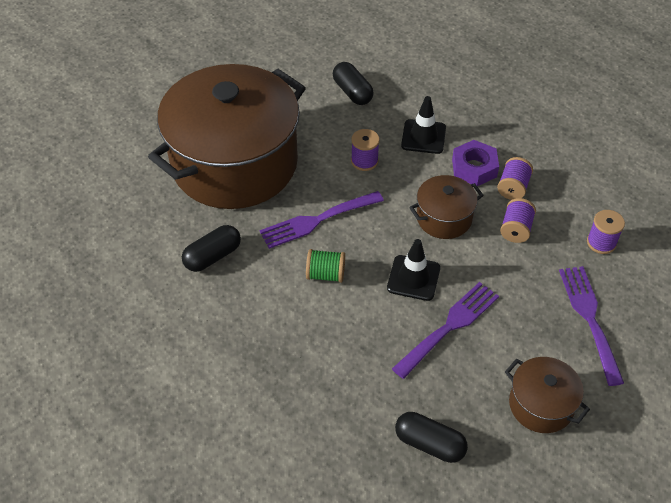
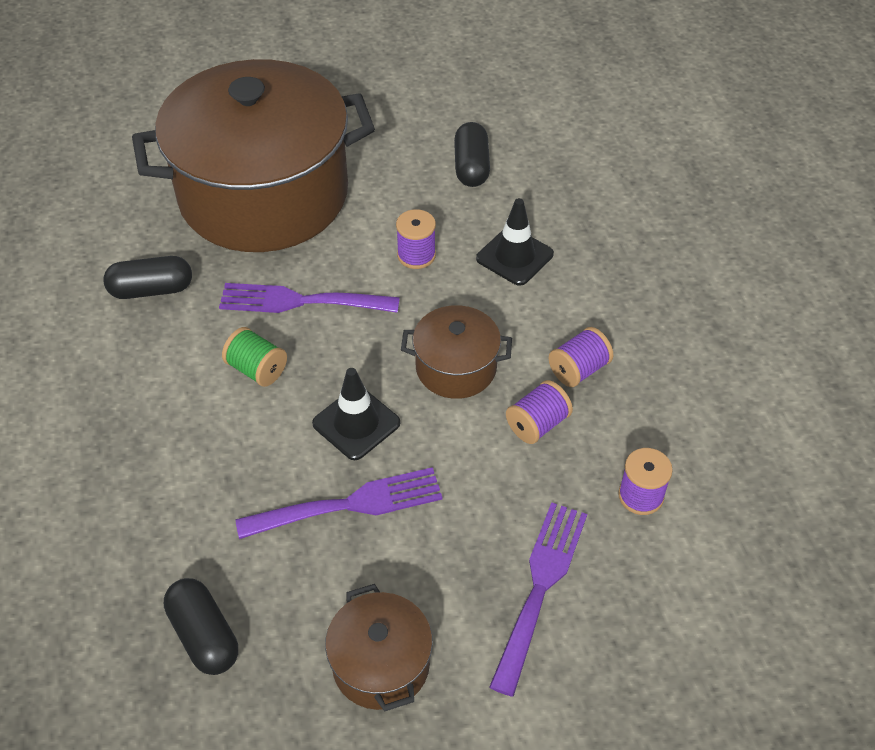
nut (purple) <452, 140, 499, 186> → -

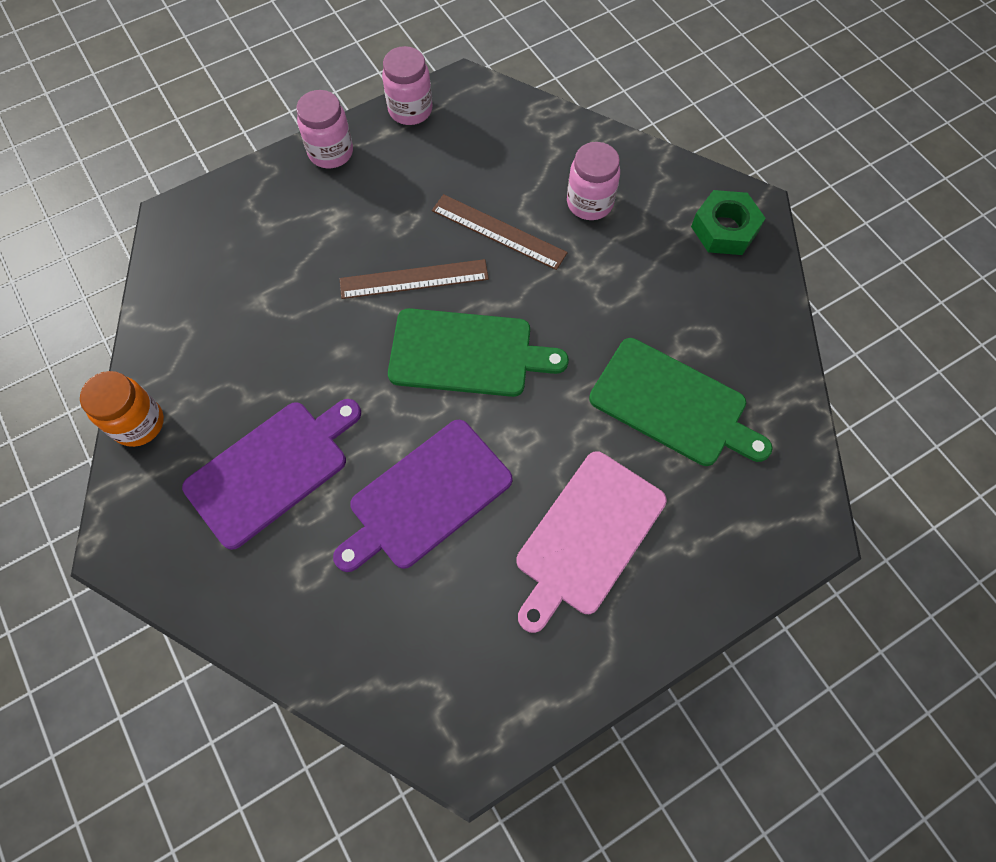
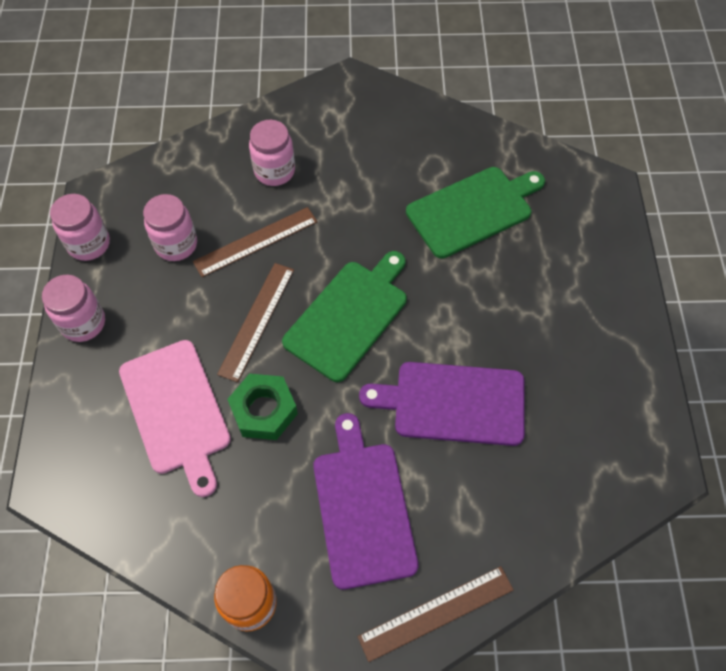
nut (green) <691, 190, 766, 255> → nut (green) <227, 374, 298, 440>, relocated
cutting board (purple) <333, 420, 513, 572> → cutting board (purple) <359, 362, 525, 446>, 105 degrees clockwise
cutting board (pink) <516, 451, 667, 633> → cutting board (pink) <119, 340, 231, 497>, relocated
- → jar (pink) <143, 194, 197, 261>
- → ruler (brown) <358, 566, 514, 662>

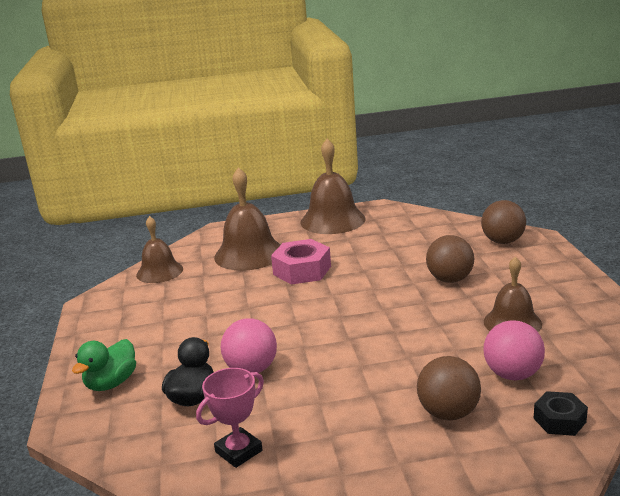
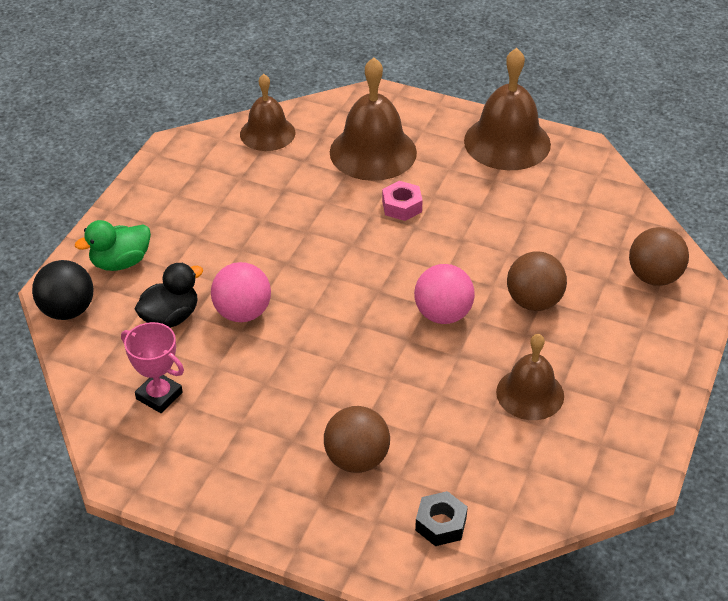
nut (pink) <271, 239, 331, 285> → nut (pink) <382, 181, 423, 221>, x0.60
ball (pink) <483, 320, 545, 380> → ball (pink) <414, 264, 475, 324>, relocated
trophy (pink) <196, 368, 264, 468> → trophy (pink) <121, 322, 184, 413>, 45 degrees clockwise
- → ball (black) <32, 260, 94, 320>

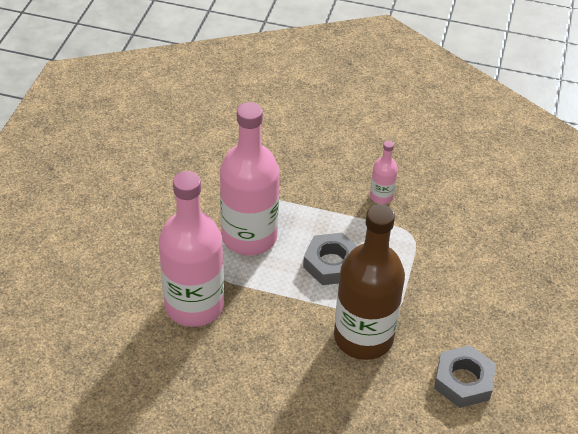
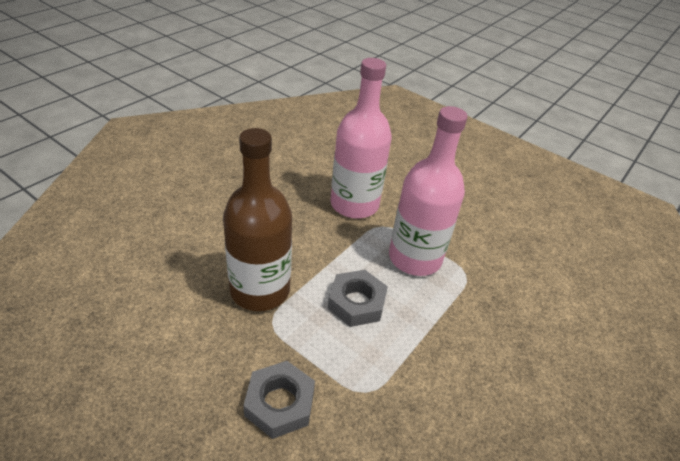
bottle (pink) <370, 141, 398, 204> → -
nut (grey) <434, 345, 496, 408> → nut (grey) <243, 361, 315, 439>, relocated

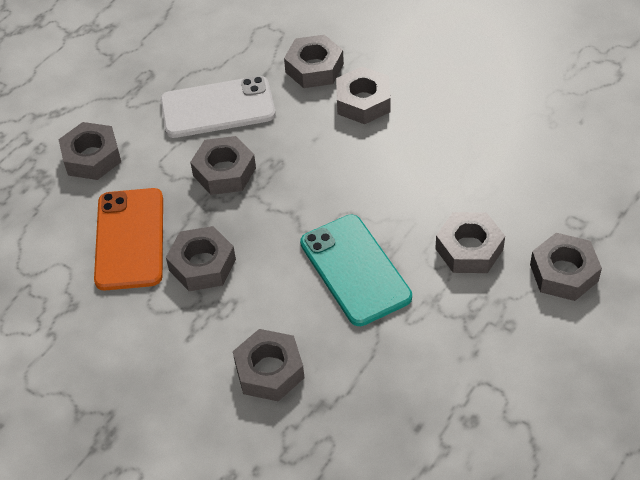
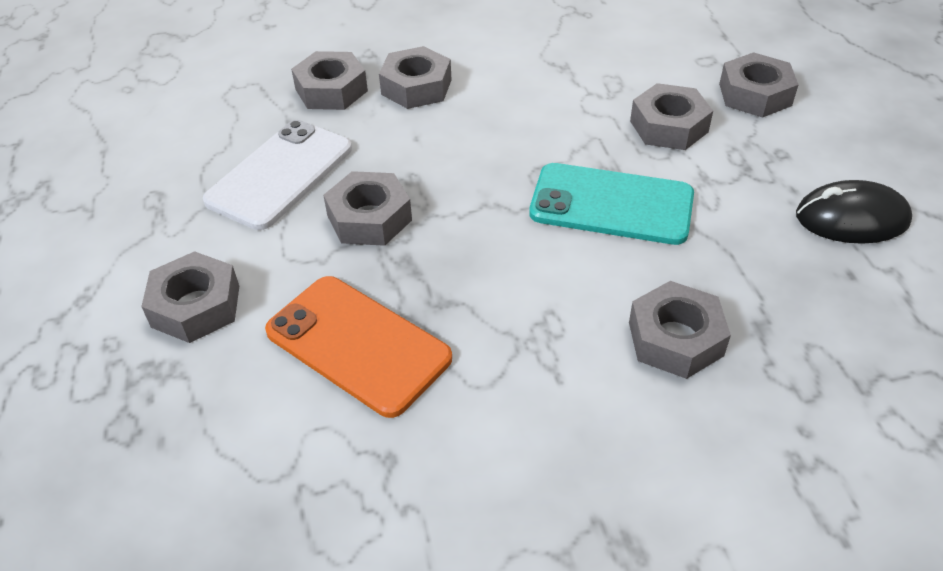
nut (grey) <166, 226, 236, 291> → -
- → mouse (black) <796, 180, 912, 244>

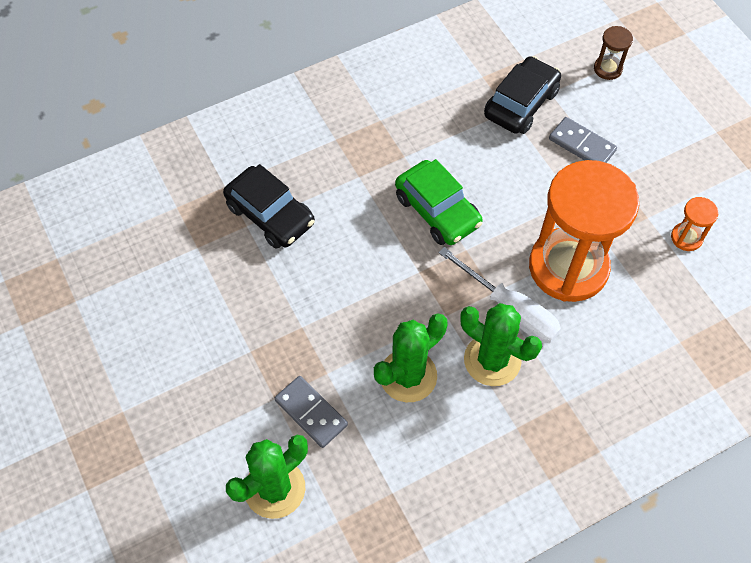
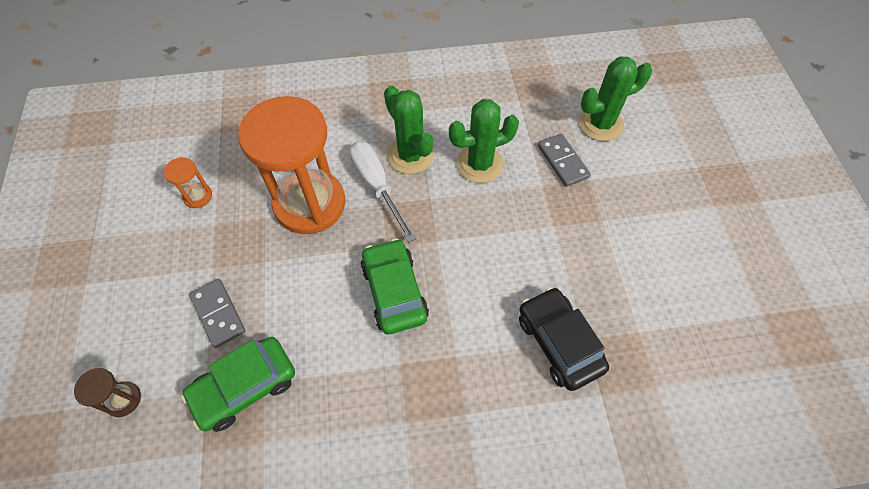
car (black) <484, 56, 561, 134> → car (green) <181, 337, 295, 432>

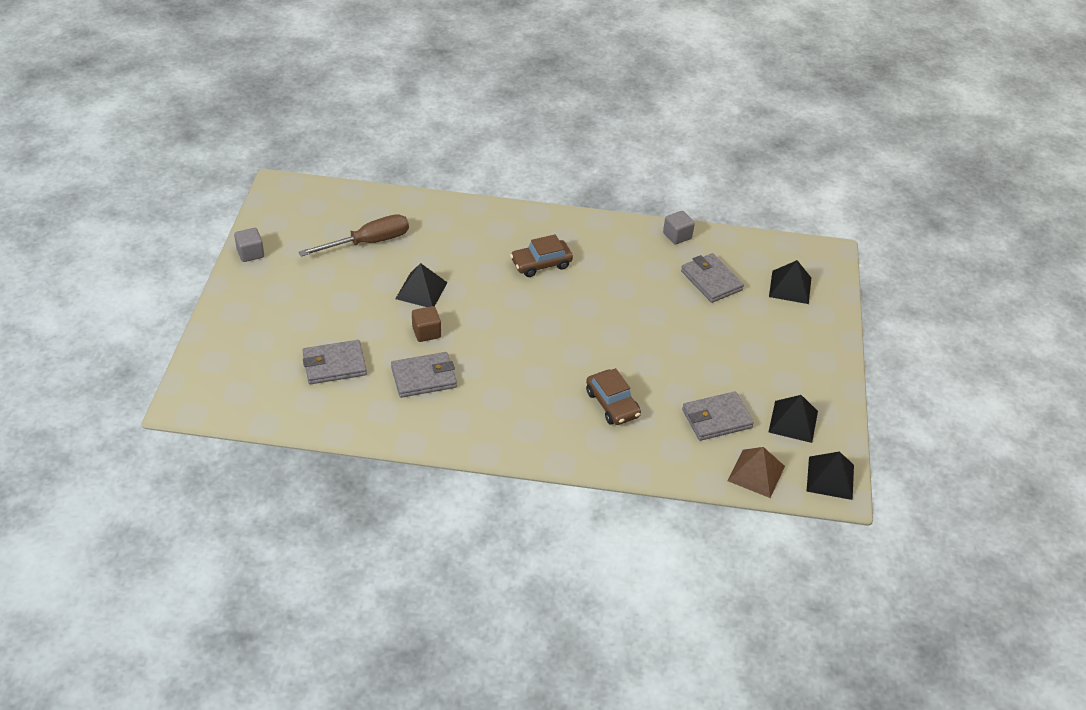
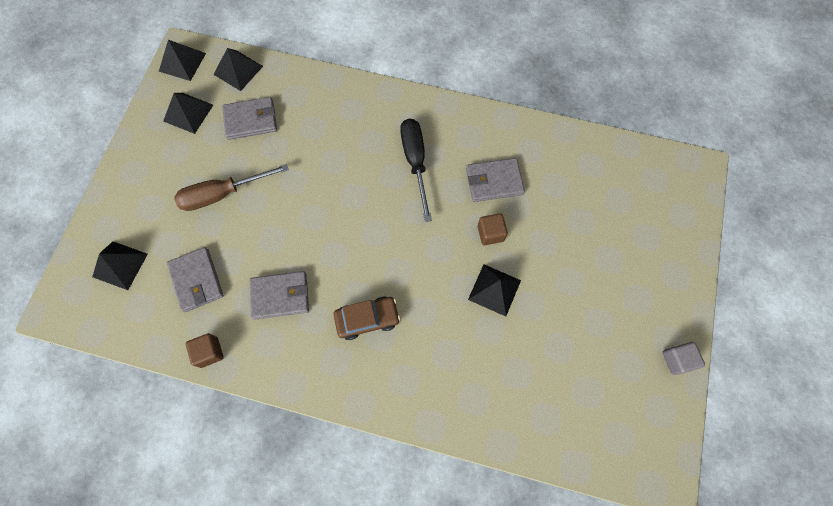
cube (grey) <663, 211, 695, 244> → cube (brown) <186, 333, 224, 368>
screwdriver (brown) <299, 214, 409, 257> → screwdriver (brown) <174, 164, 289, 211>, relocated
wallet (grey) <302, 340, 367, 384> → wallet (grey) <250, 271, 309, 320>, relocated
car (brown) <586, 368, 641, 425> → -
pyramid (brown) <727, 447, 785, 498> → pyramid (black) <213, 48, 263, 91>
- → screwdriver (black) <400, 119, 432, 222>

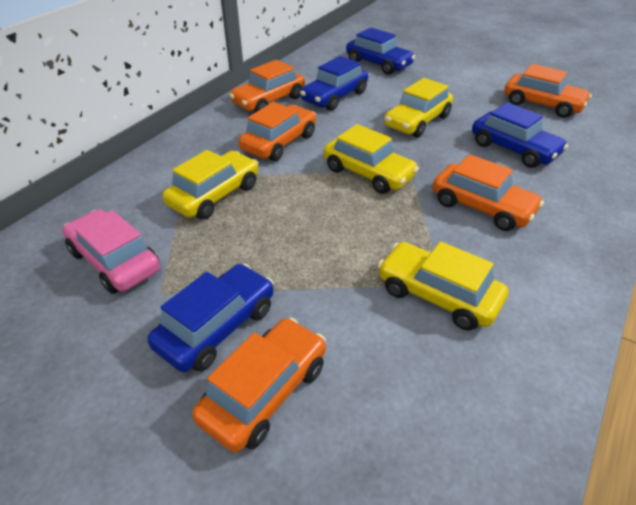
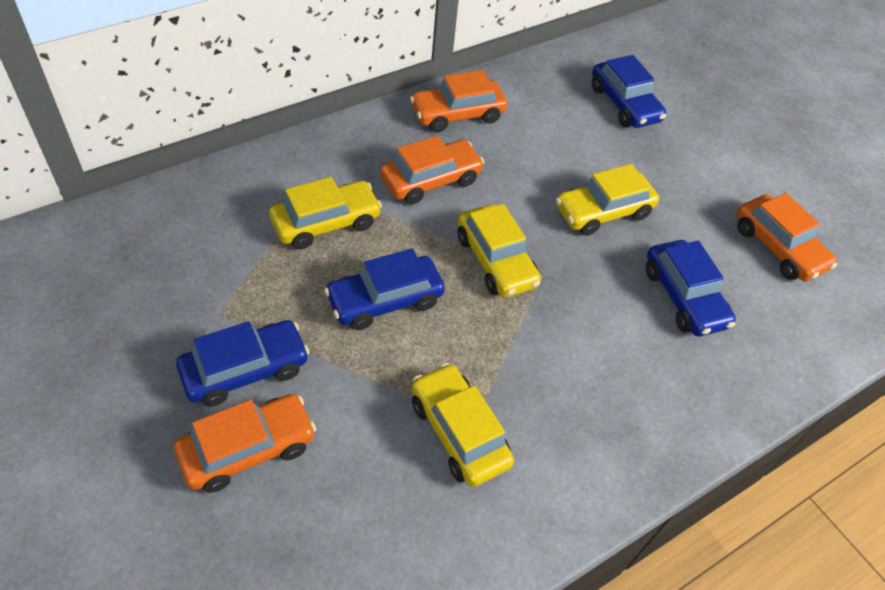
car (blue) <300, 56, 368, 111> → car (blue) <324, 248, 445, 330>, relocated
car (orange) <433, 154, 544, 231> → -
car (pink) <63, 209, 160, 294> → -

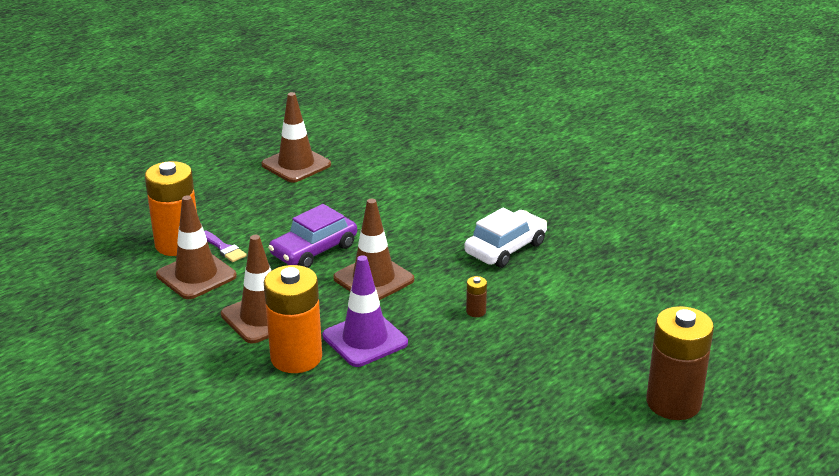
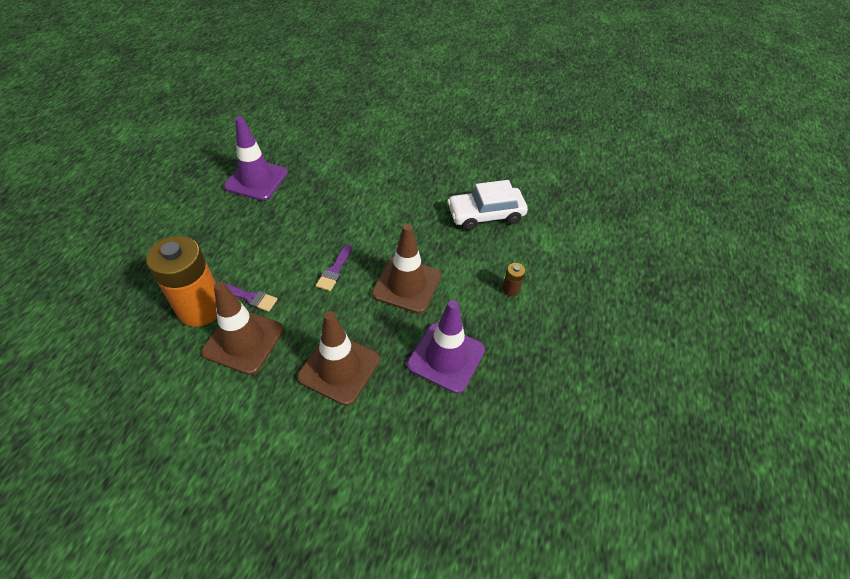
traffic cone (brown) <261, 92, 331, 183> → traffic cone (purple) <224, 116, 288, 201>
car (purple) <268, 204, 357, 268> → brush (purple) <316, 244, 352, 291>
car (white) <464, 208, 547, 268> → car (white) <447, 180, 528, 230>, 120 degrees counterclockwise
battery (orange) <264, 265, 322, 373> → -
battery (brown) <646, 306, 714, 420> → -

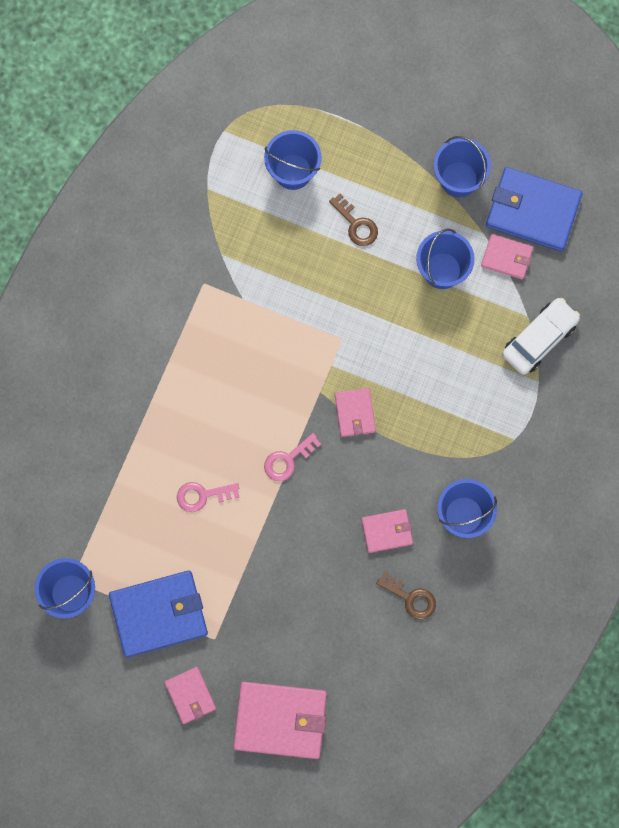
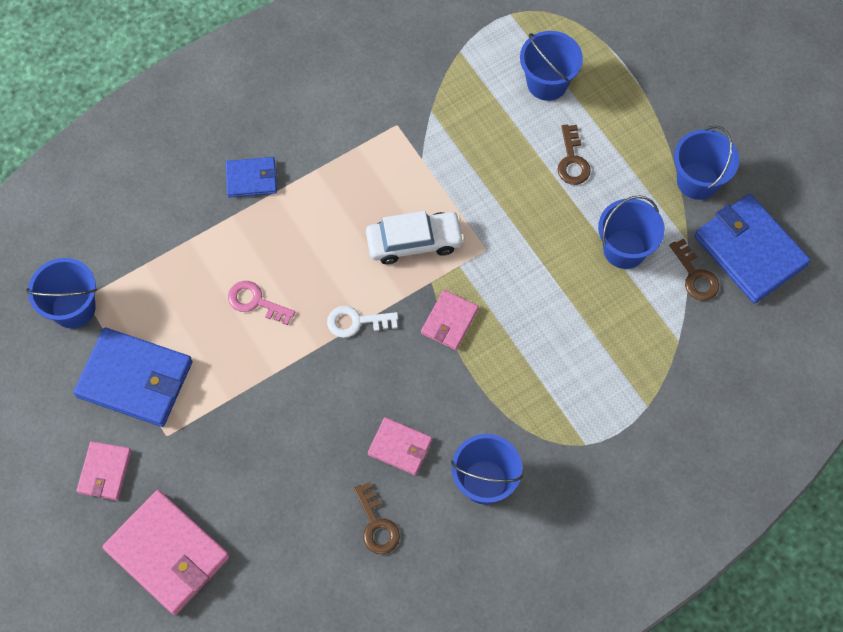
wallet (pink) <481, 234, 533, 279> → key (brown) <669, 238, 719, 301>
car (white) <502, 298, 580, 375> → car (white) <366, 211, 464, 264>, relocated
key (pink) <264, 433, 321, 481> → key (white) <327, 306, 398, 338>
- → wallet (blue) <225, 157, 277, 198>

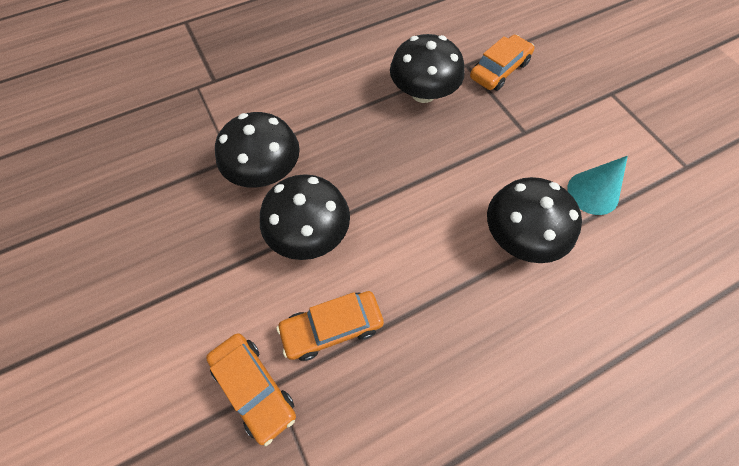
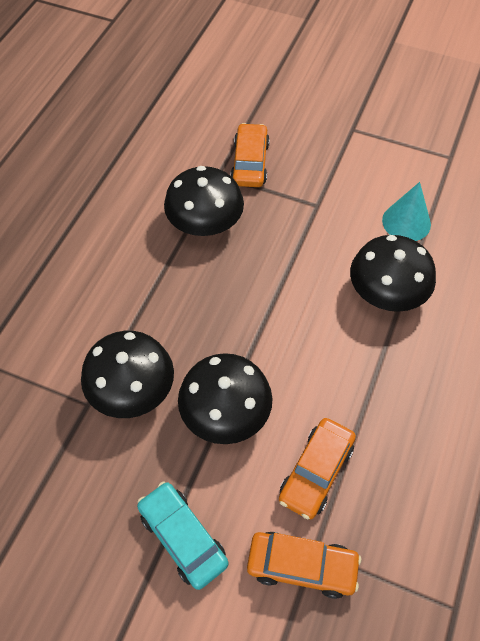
- → car (turquoise) <137, 482, 229, 590>

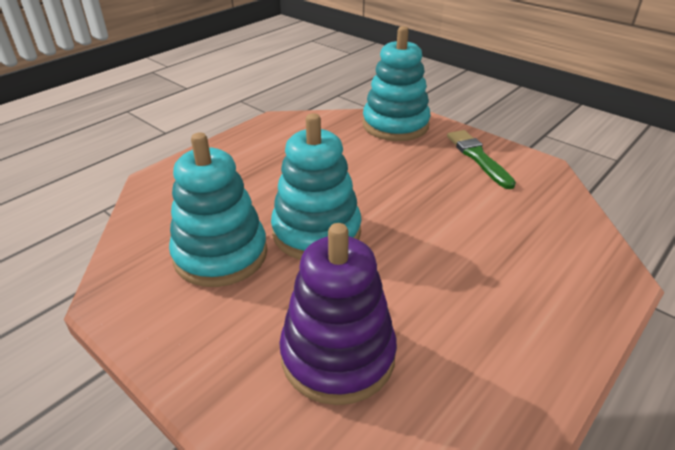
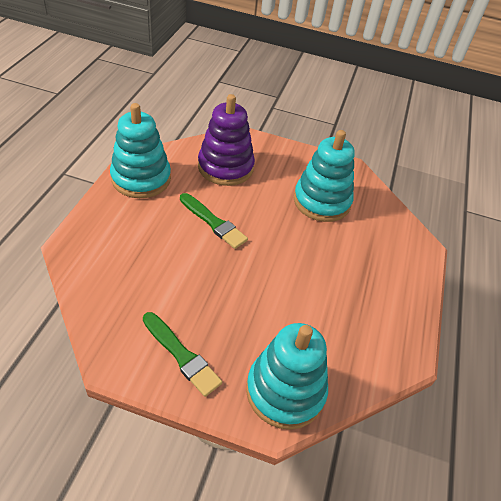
stacking toy (turquoise) <271, 113, 362, 260> → stacking toy (turquoise) <110, 103, 171, 198>, relocated
- → brush (green) <180, 193, 248, 249>

